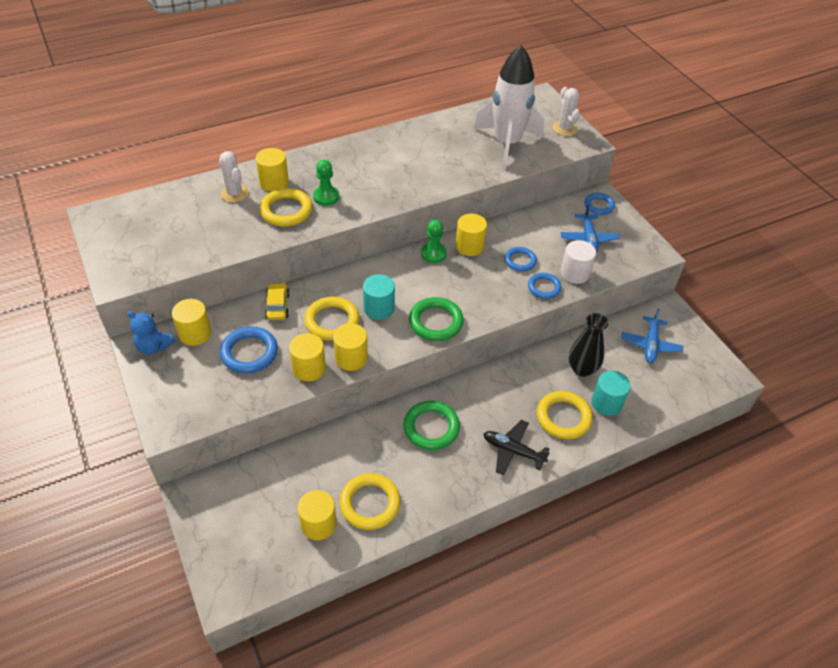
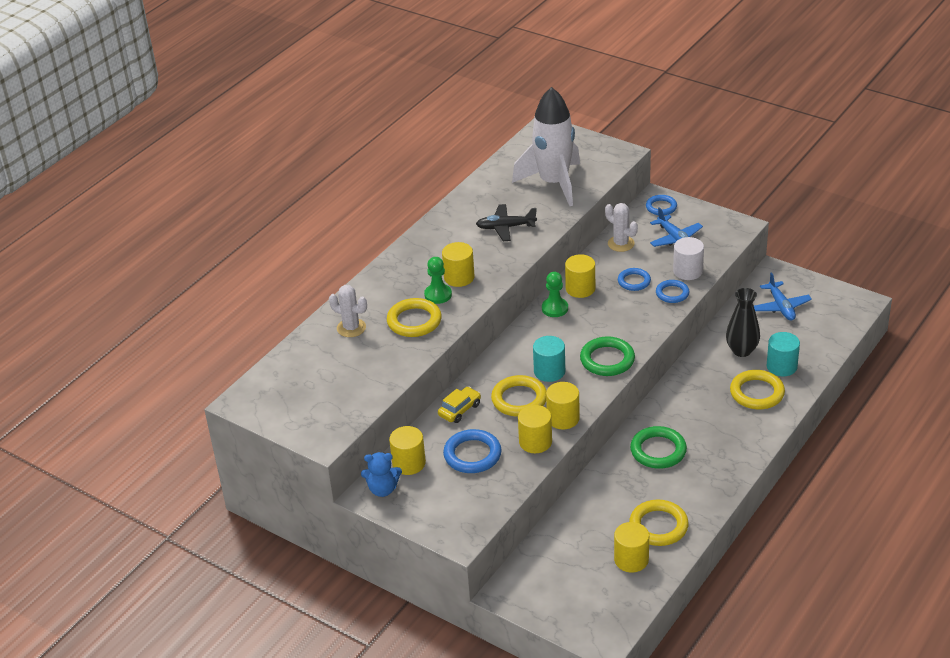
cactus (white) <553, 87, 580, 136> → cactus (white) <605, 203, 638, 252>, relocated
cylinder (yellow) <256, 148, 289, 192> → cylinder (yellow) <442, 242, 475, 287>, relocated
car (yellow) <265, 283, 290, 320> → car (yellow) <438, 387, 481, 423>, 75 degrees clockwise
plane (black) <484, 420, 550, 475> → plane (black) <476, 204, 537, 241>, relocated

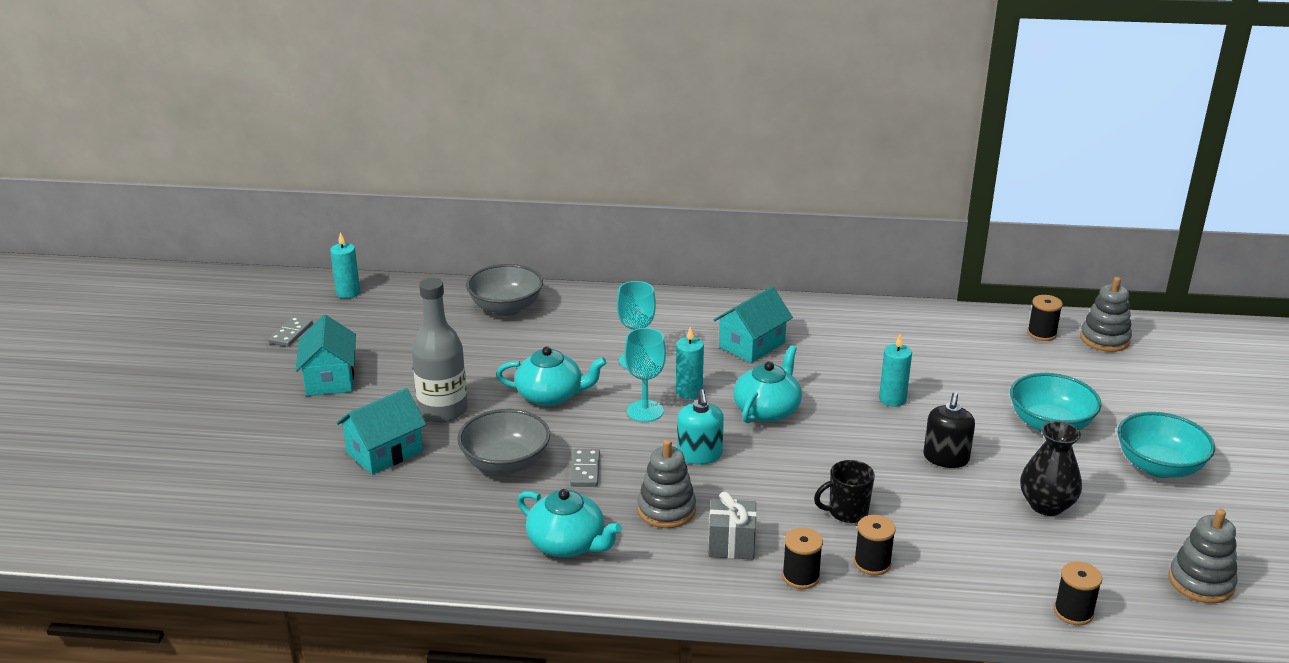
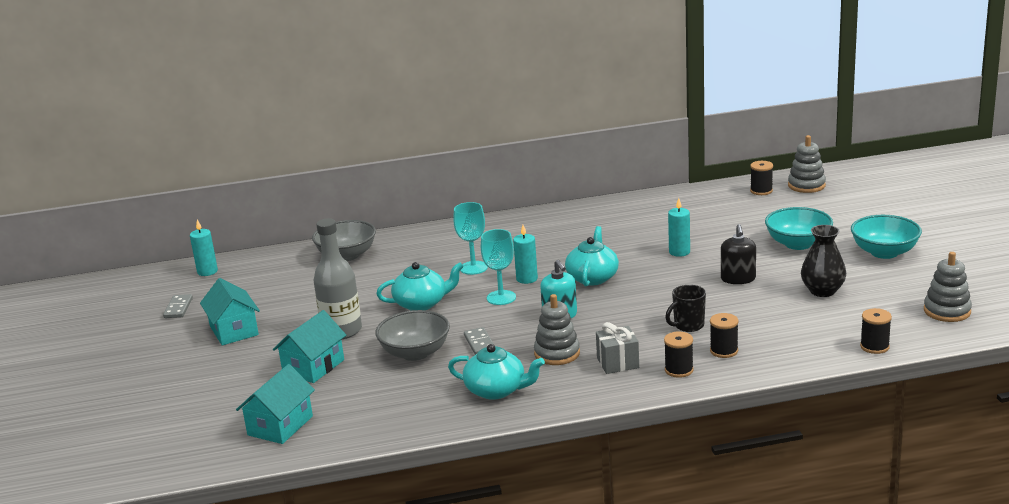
house (turquoise) <714, 287, 793, 363> → house (turquoise) <236, 364, 315, 444>, relocated

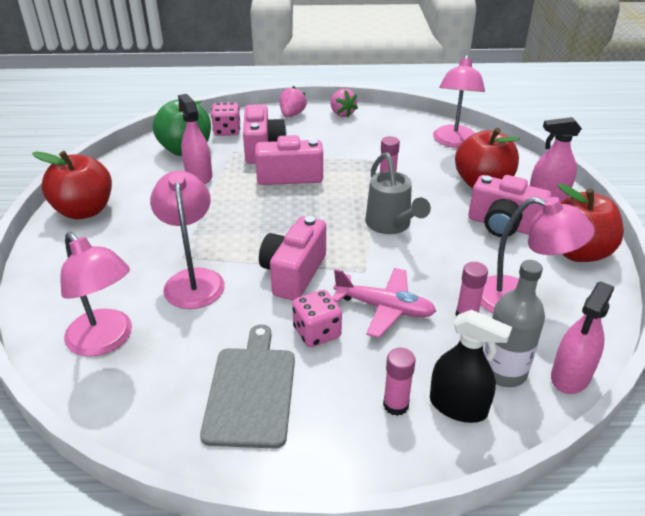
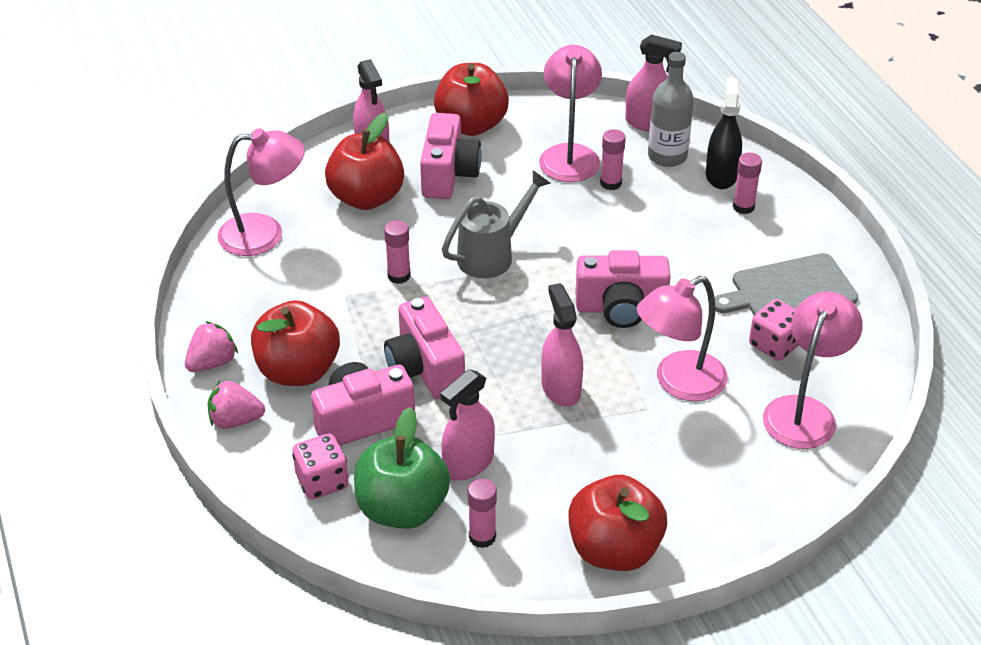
plane (pink) <333, 268, 436, 338> → -
dice (pink) <292, 290, 342, 347> → dice (pink) <749, 299, 799, 361>, relocated
- → spray bottle (pink) <541, 283, 583, 407>
- → apple (red) <251, 300, 340, 386>
- → glue stick (pink) <468, 479, 497, 548>

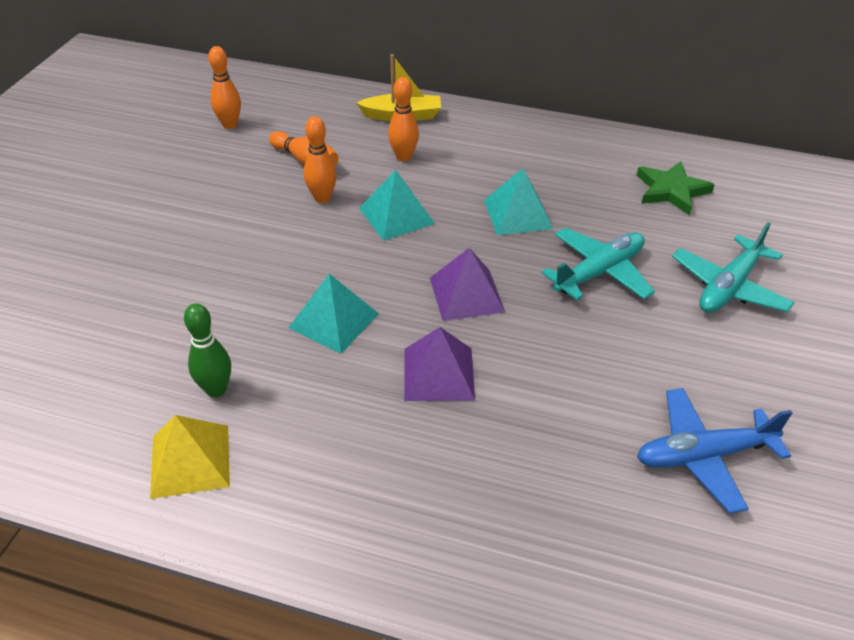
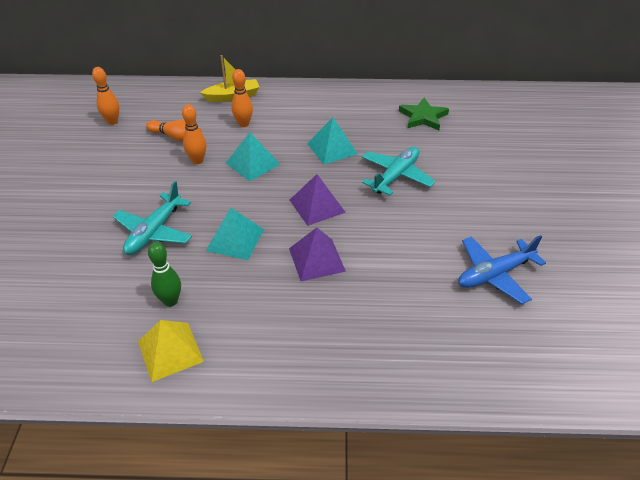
plane (turquoise) <672, 222, 795, 313> → plane (turquoise) <113, 181, 192, 255>, relocated

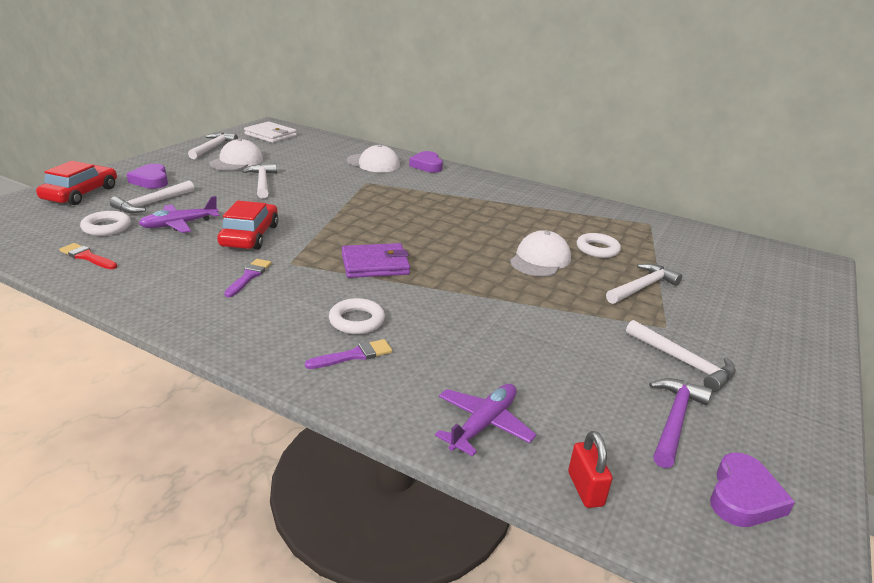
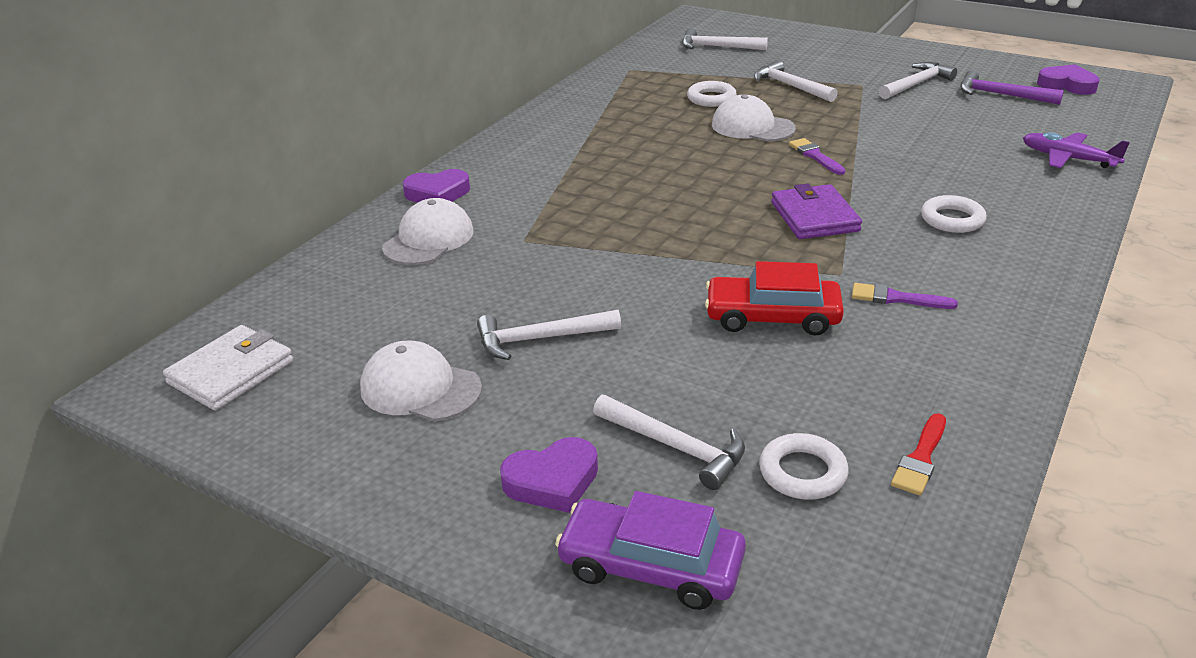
hammer (white) <188, 133, 238, 159> → hammer (white) <682, 28, 768, 50>, relocated
car (red) <36, 161, 117, 205> → car (purple) <555, 491, 746, 610>
plane (purple) <138, 196, 219, 233> → -
brush (purple) <305, 339, 392, 369> → brush (purple) <789, 138, 845, 175>, relocated
padlock (red) <568, 431, 613, 508> → -

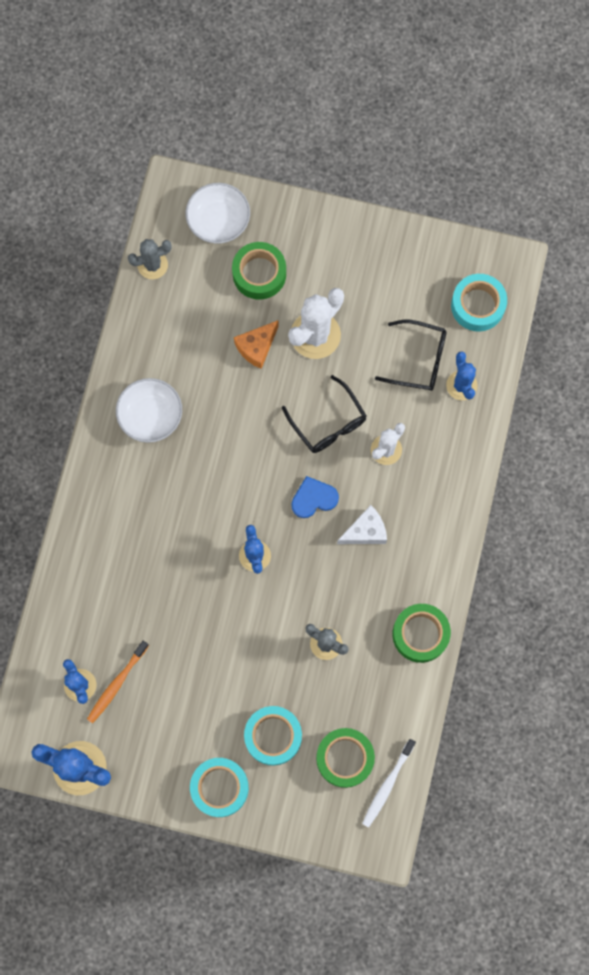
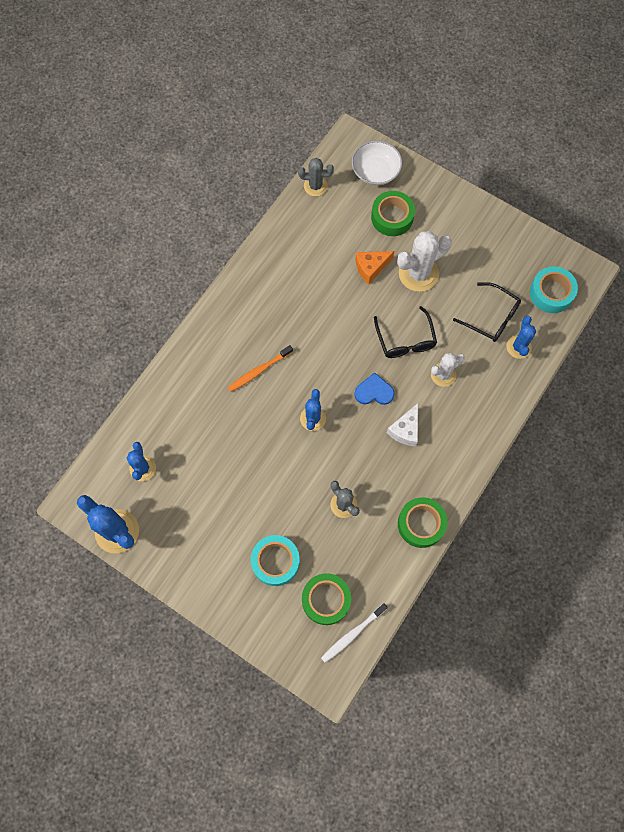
bowl (white) <116, 378, 182, 443> → -
cheese (white) <337, 505, 387, 544> → cheese (white) <387, 403, 418, 447>, 120 degrees clockwise
toothbrush (orange) <87, 641, 149, 723> → toothbrush (orange) <228, 345, 293, 392>, relocated
tape (turquoise) <190, 758, 249, 817> → -

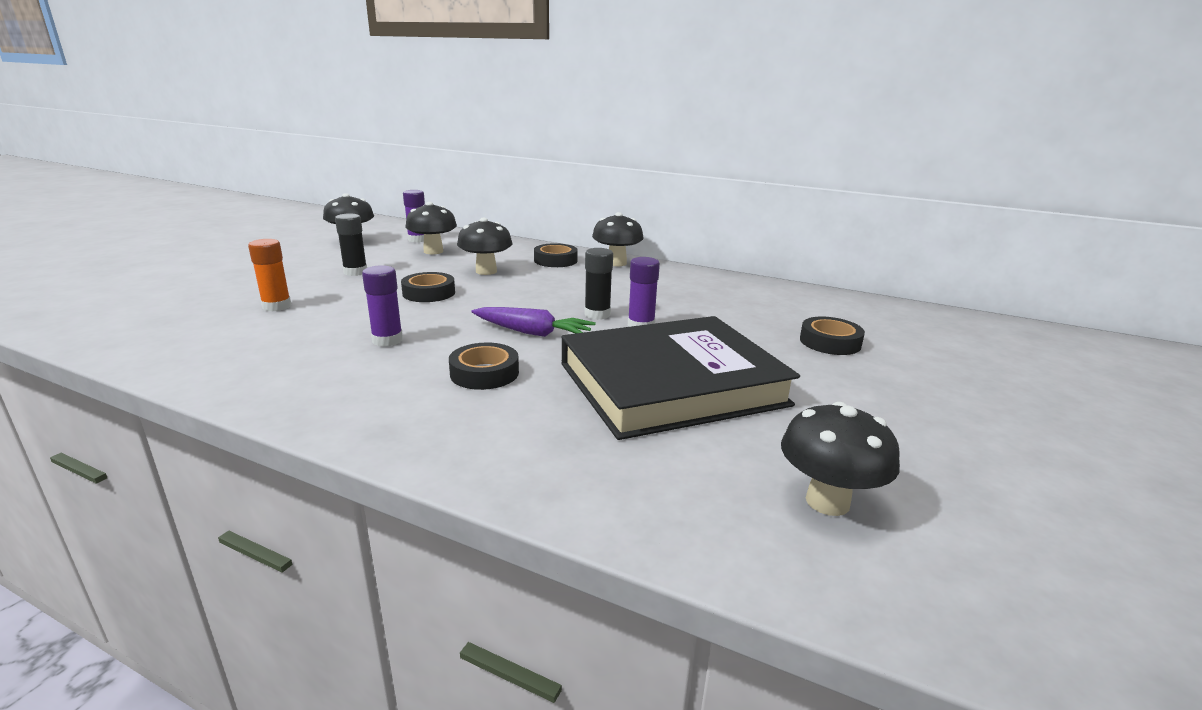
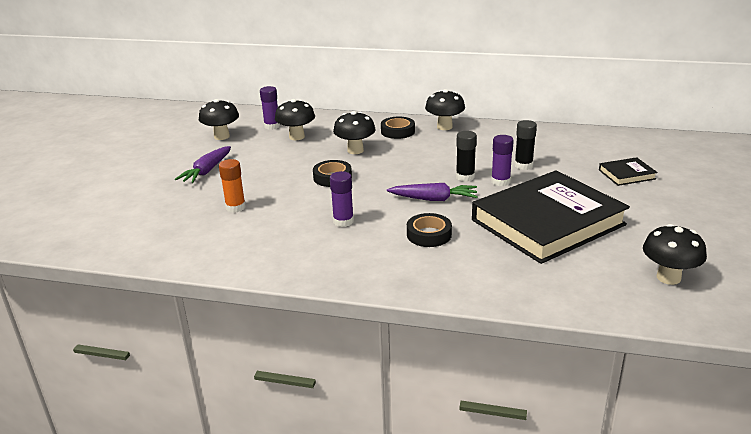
glue stick (black) <335, 213, 367, 276> → glue stick (black) <514, 120, 537, 170>, relocated
tape (black) <800, 317, 865, 355> → book (black) <599, 157, 658, 186>
- → carrot (purple) <175, 146, 231, 183>

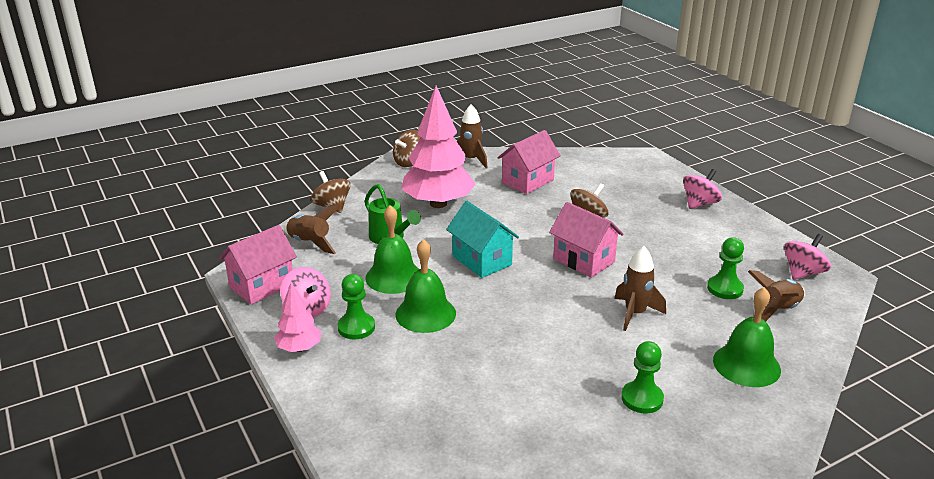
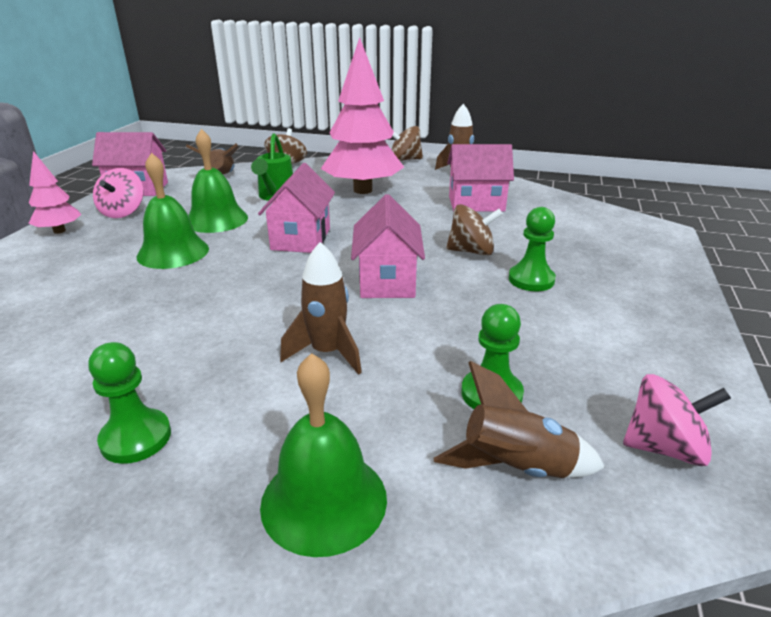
spinning top (pink) <683, 169, 722, 209> → -
house (turquoise) <446, 201, 519, 278> → house (pink) <258, 163, 335, 253>
pawn (green) <337, 274, 375, 339> → pawn (green) <509, 207, 556, 291>, relocated

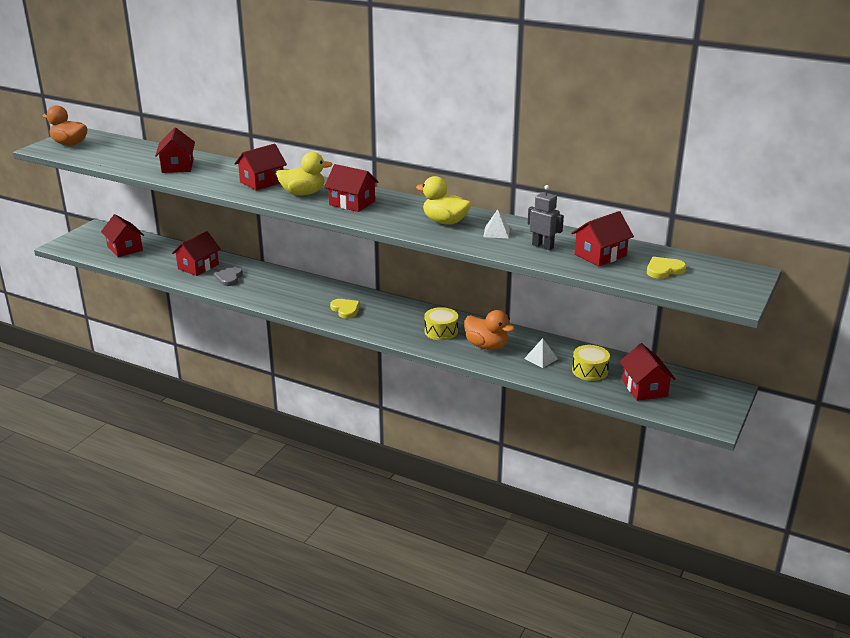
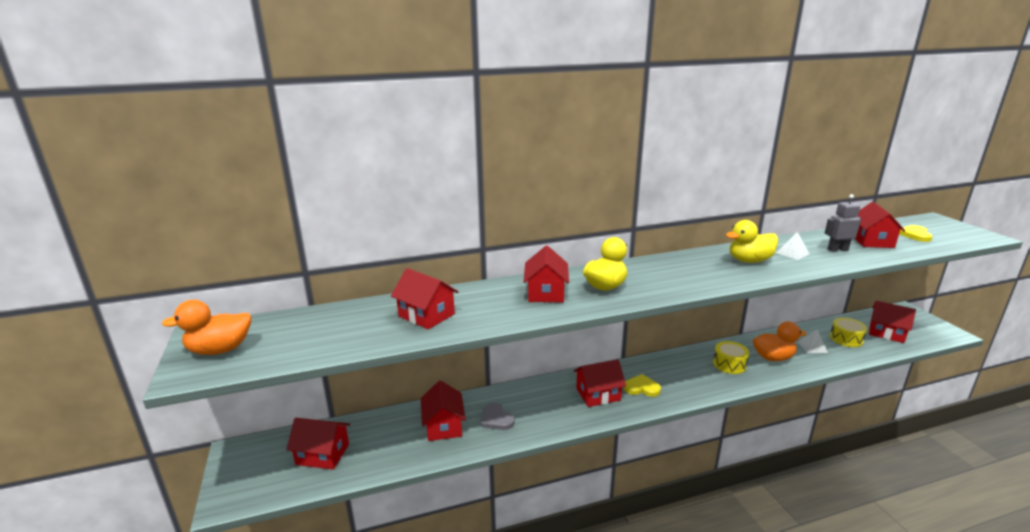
house (red) <324, 164, 379, 212> → house (red) <574, 360, 626, 407>, relocated

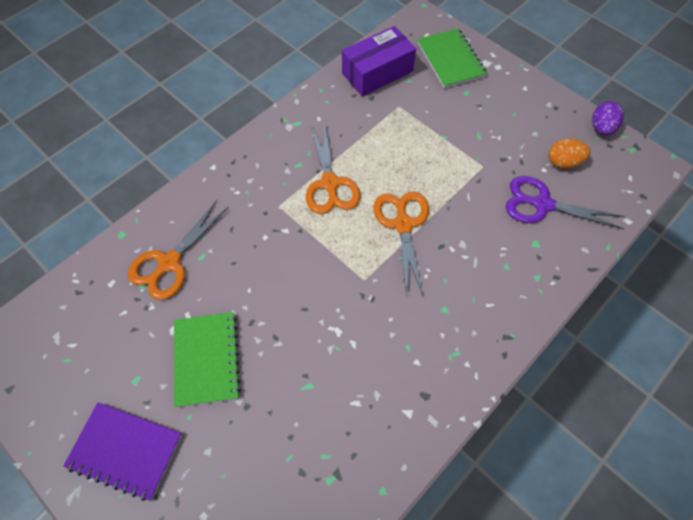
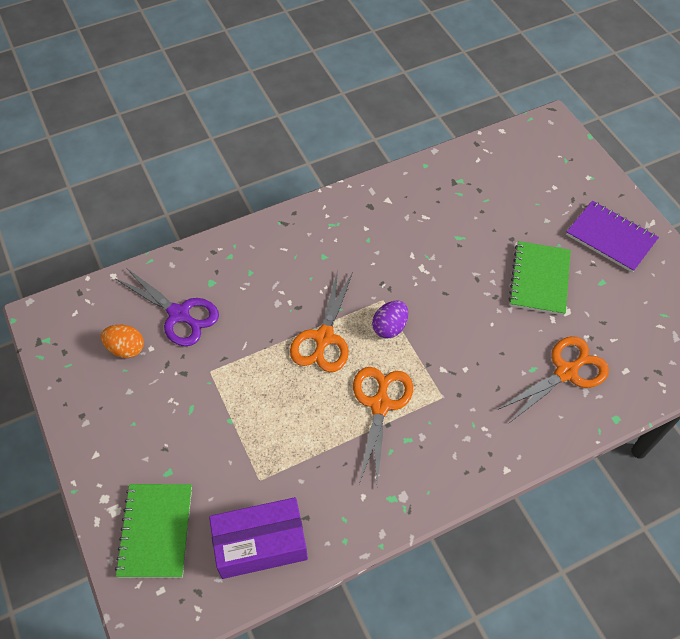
egg (purple) <592, 101, 624, 135> → egg (purple) <372, 301, 408, 338>, relocated

